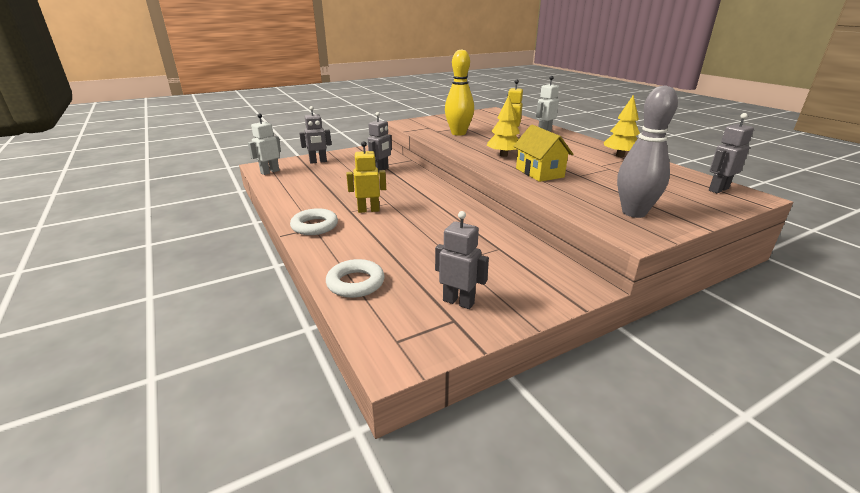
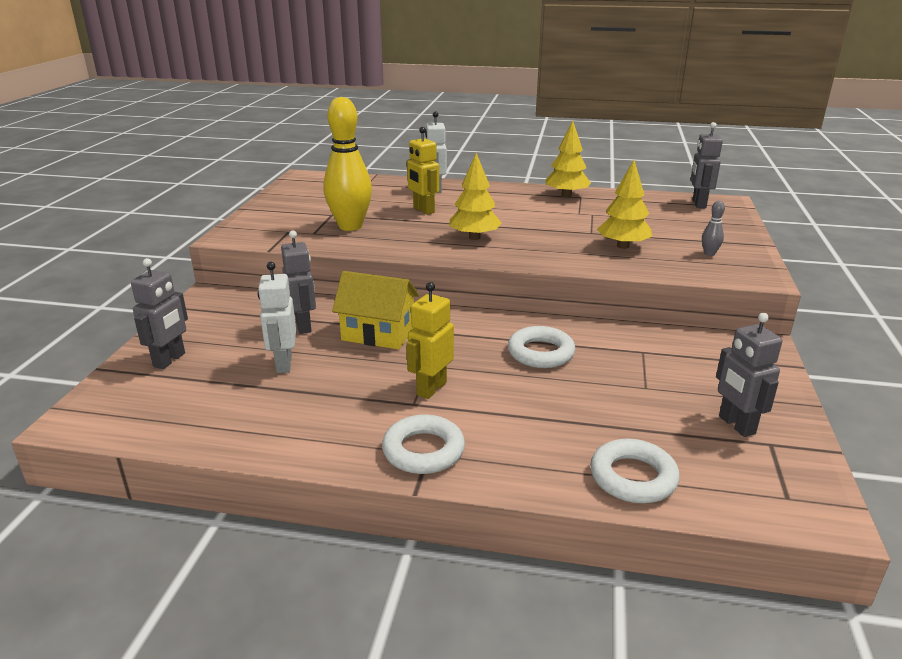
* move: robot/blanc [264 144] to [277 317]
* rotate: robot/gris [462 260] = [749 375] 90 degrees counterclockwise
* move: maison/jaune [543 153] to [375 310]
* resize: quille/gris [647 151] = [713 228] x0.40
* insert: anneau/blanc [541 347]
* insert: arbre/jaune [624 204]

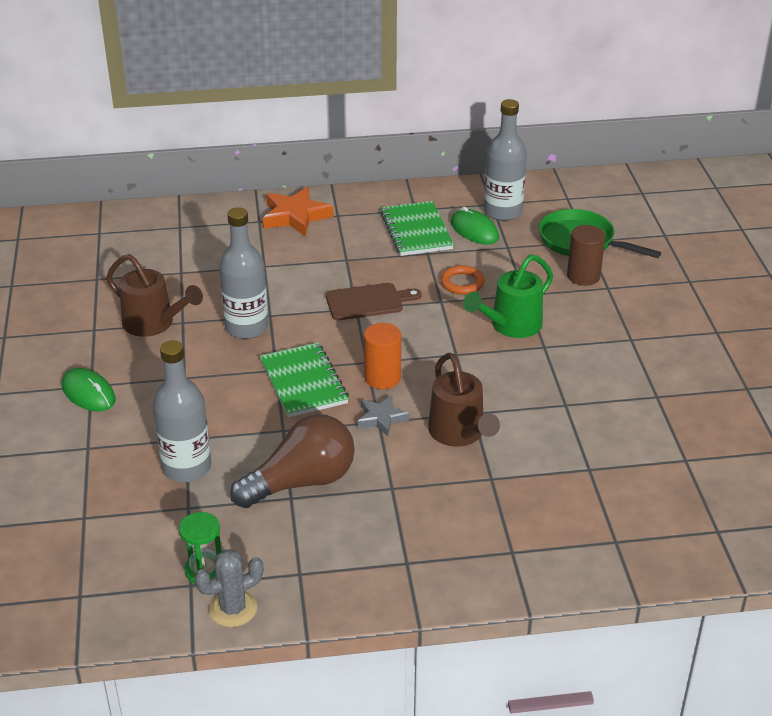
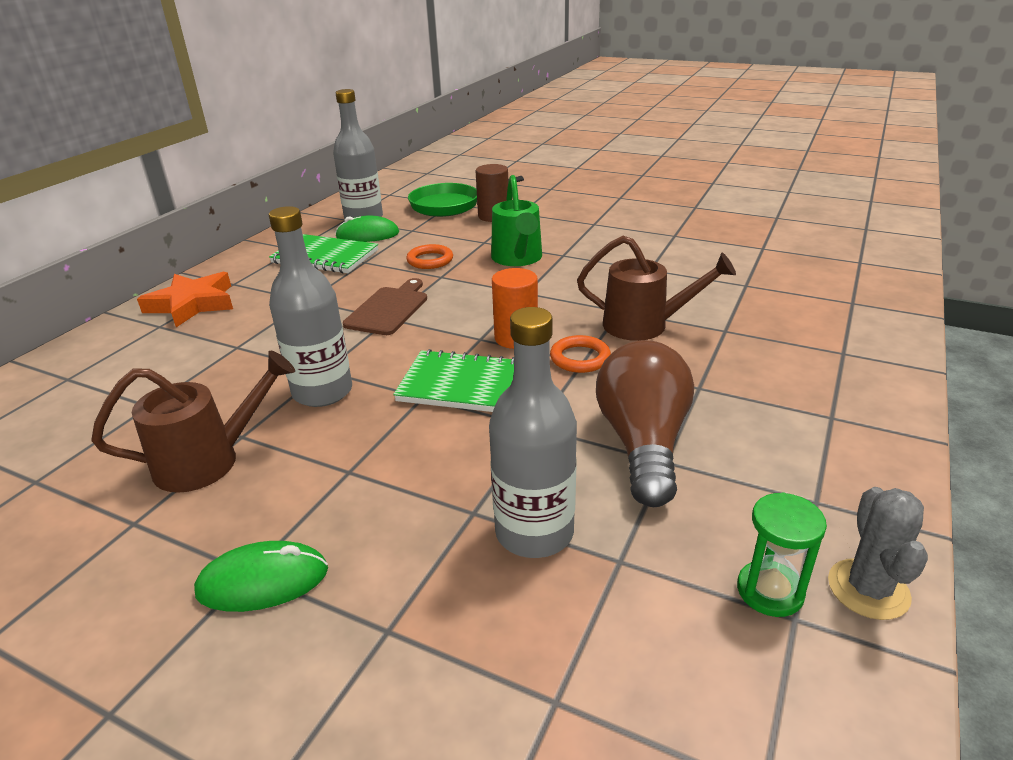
* replace: étoile/gris [383 416] to anneau/orange [580 354]

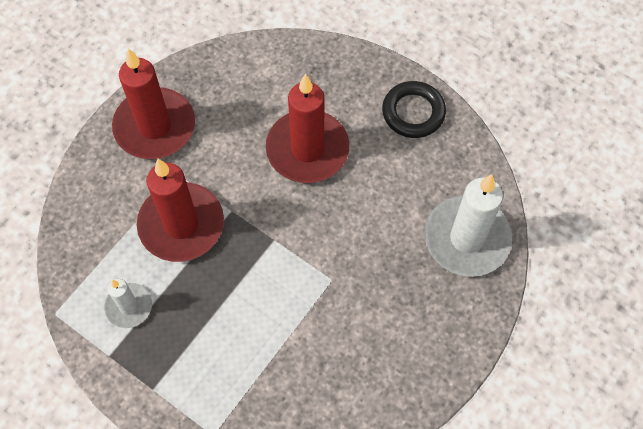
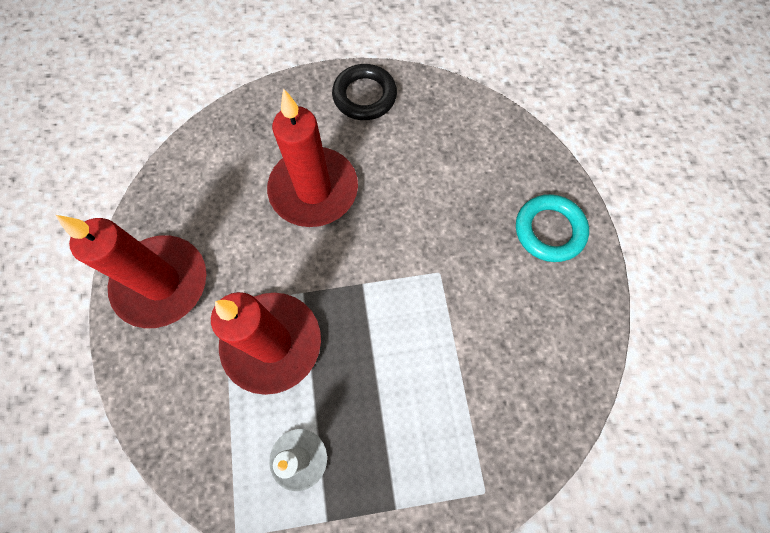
* delete: bougie/blanc [468 225]
* insert: anneau/turquoise [552 228]

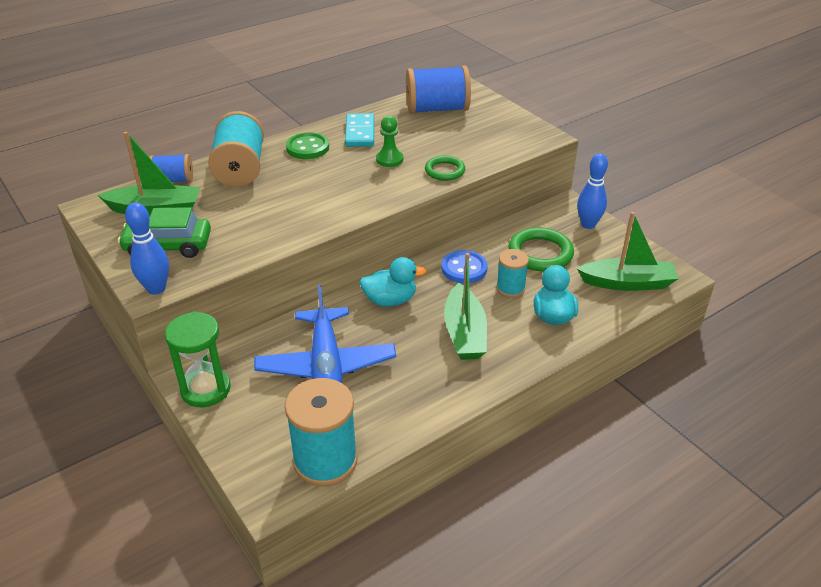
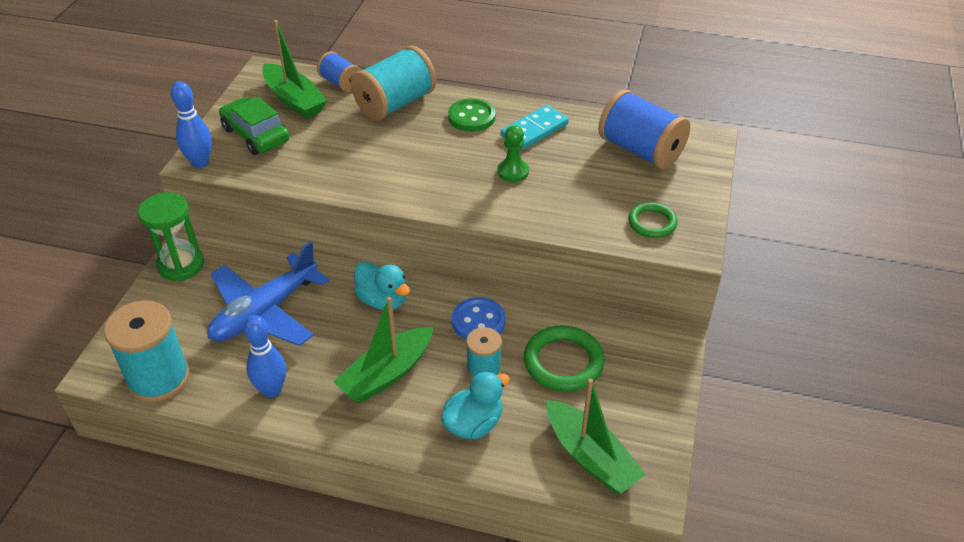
* move: anneau/vert [445 168] to [653 220]
* move: quille/bleu [592 191] to [265 356]

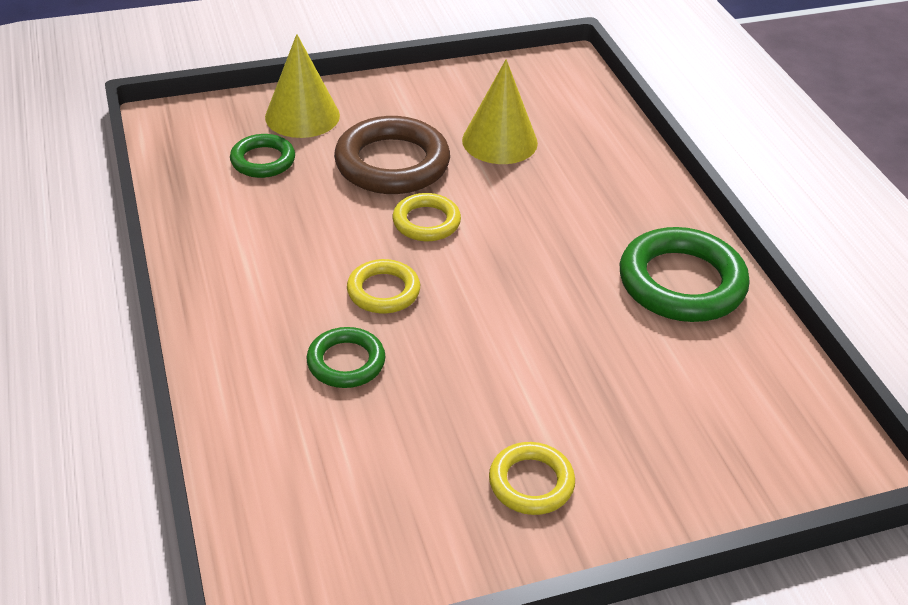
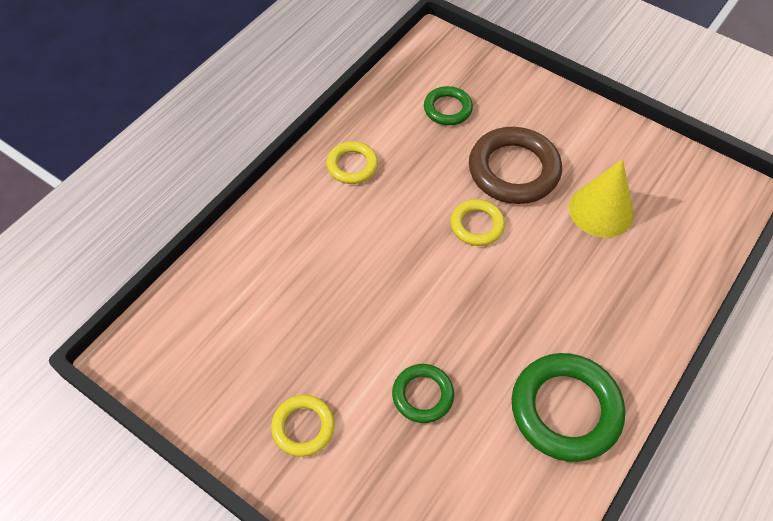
* delete: cône/jaune [302 86]
* move: anneau/vert [346 357] to [423 393]
* move: anneau/jaune [383 286] to [352 162]

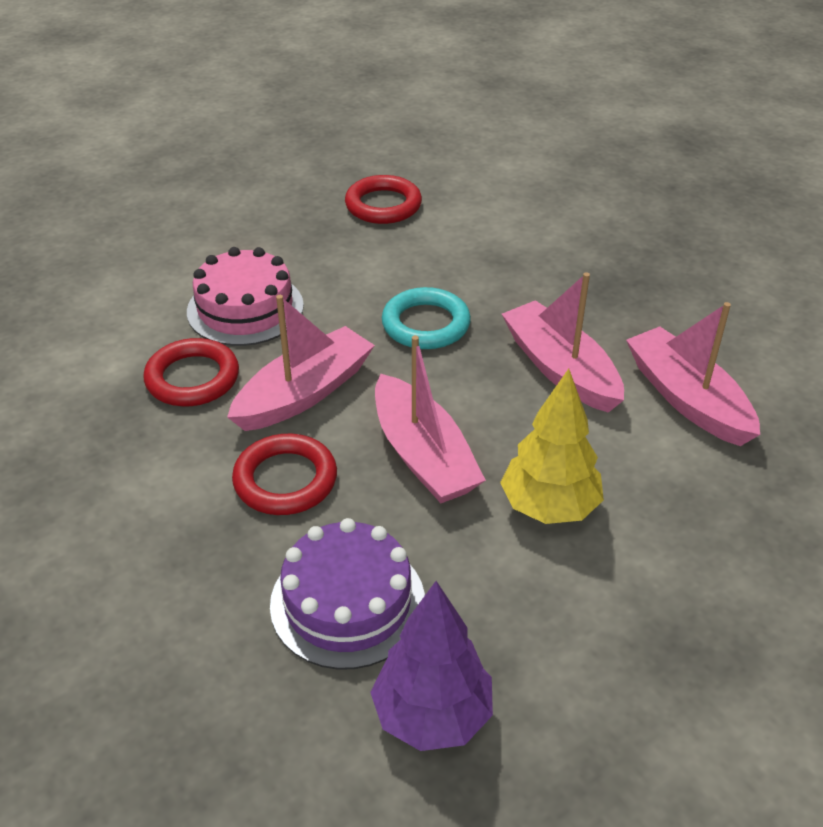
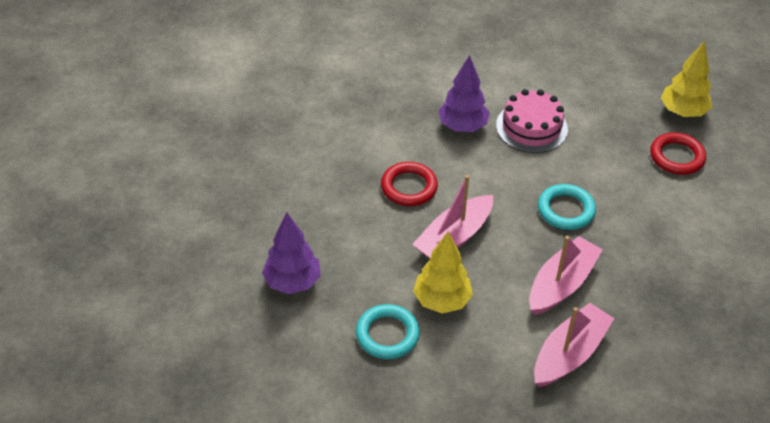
* replace: anneau/rouge [191 372] to arbre/violet [464 93]
* delete: bateau/rose [301 363]
* delete: gâteau/violet [347 594]
* insert: anneau/turquoise [388 331]
* insert: arbre/jaune [686 79]

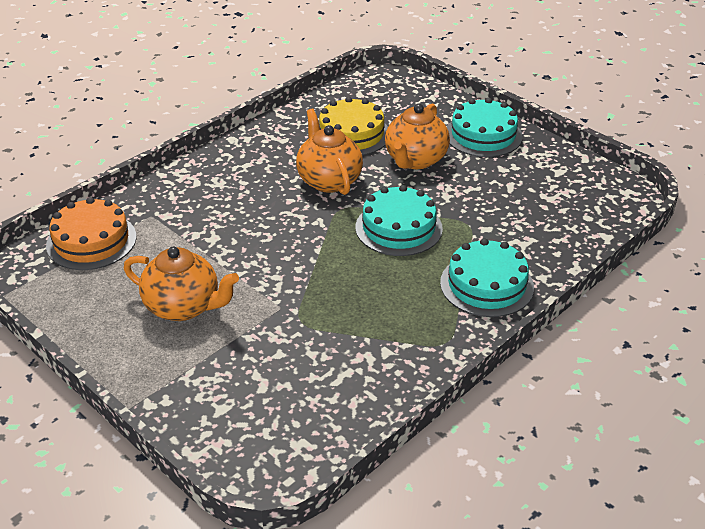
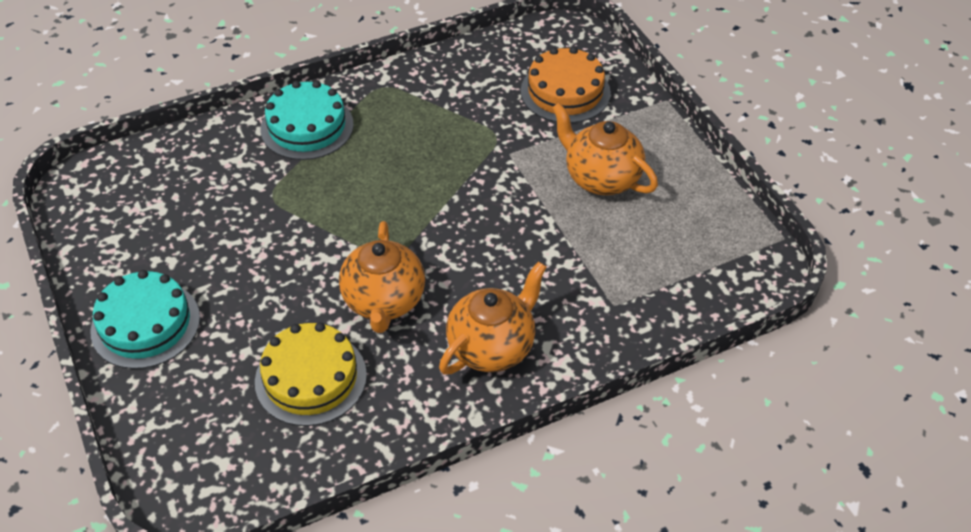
* move: gâteau/orange [91 233] to [566 85]
* delete: gâteau/turquoise [399 220]
* move: théière/orange [417 136] to [493 317]

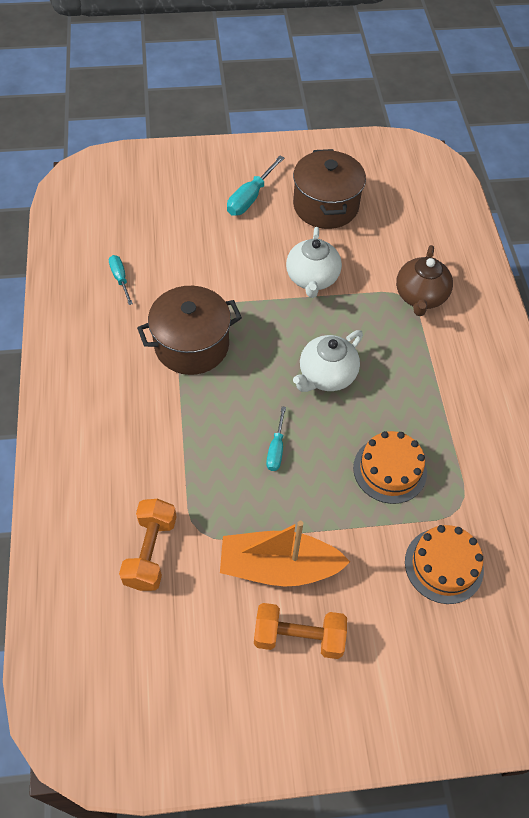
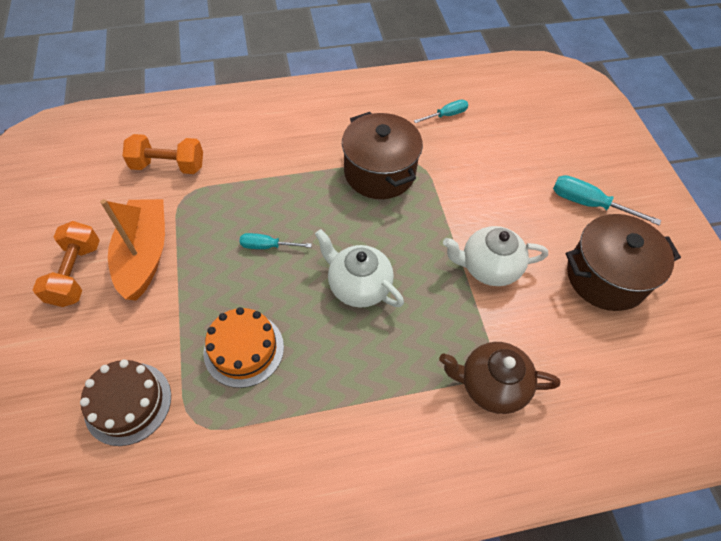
* recolor: gâteau/orange [444 564] to gâteau/marron [125 402]

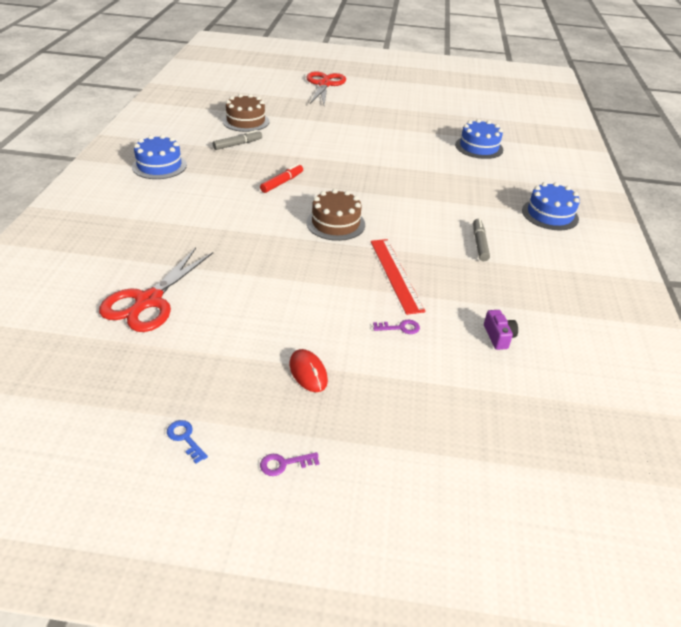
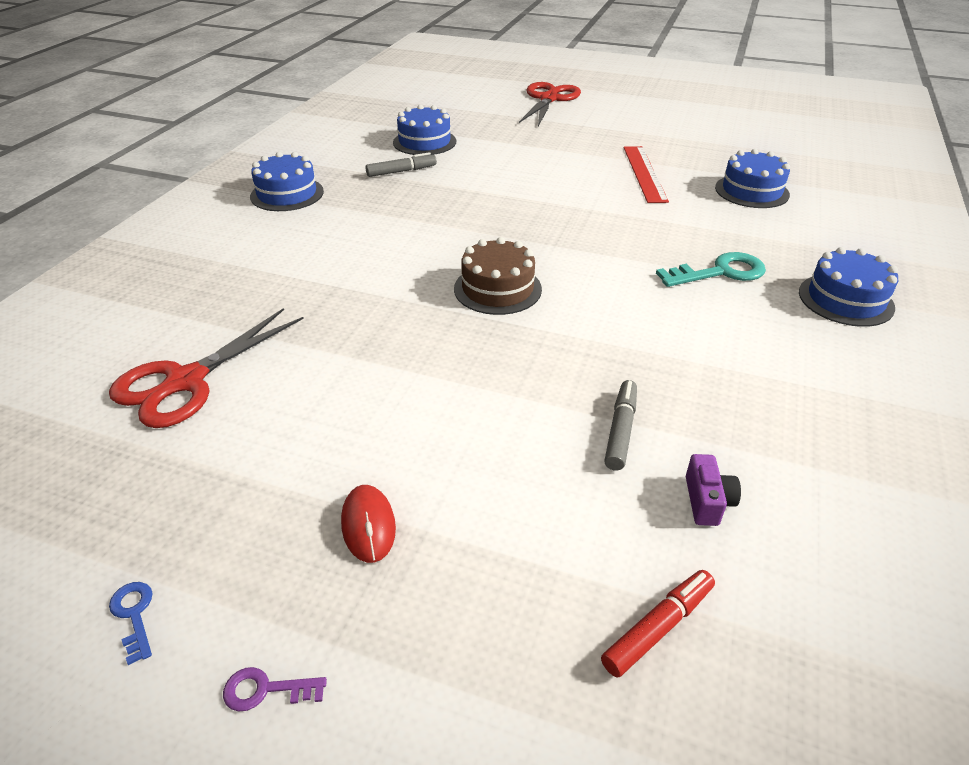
* recolor: gâteau/marron [245 113] to gâteau/bleu [424 130]
* move: feutre/rouge [281 178] to [658 623]
* move: règle/rouge [398 277] to [646 174]
* delete: clé/violet [396 327]
* move: feutre/gris [481 239] to [620 425]
* insert: clé/turquoise [711 269]

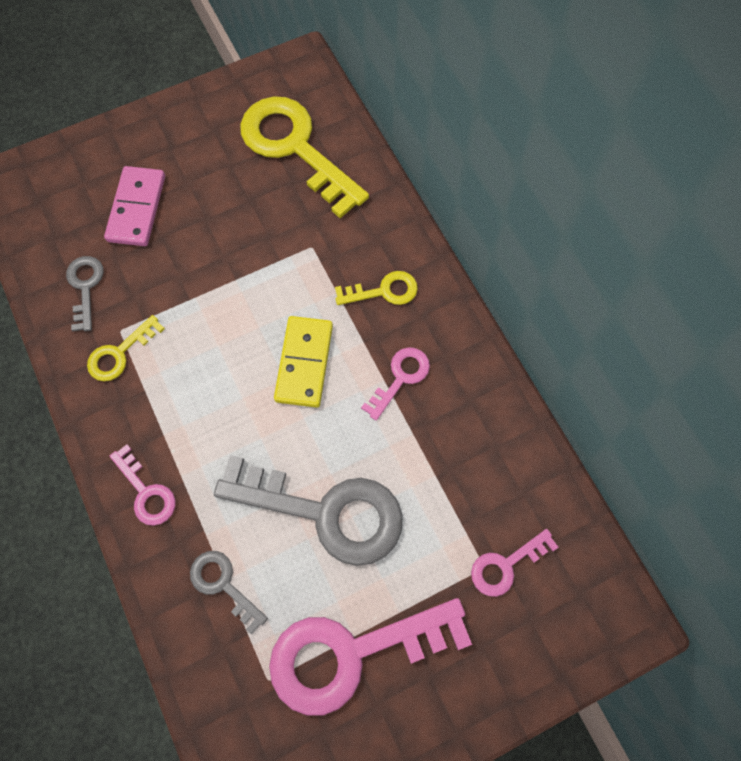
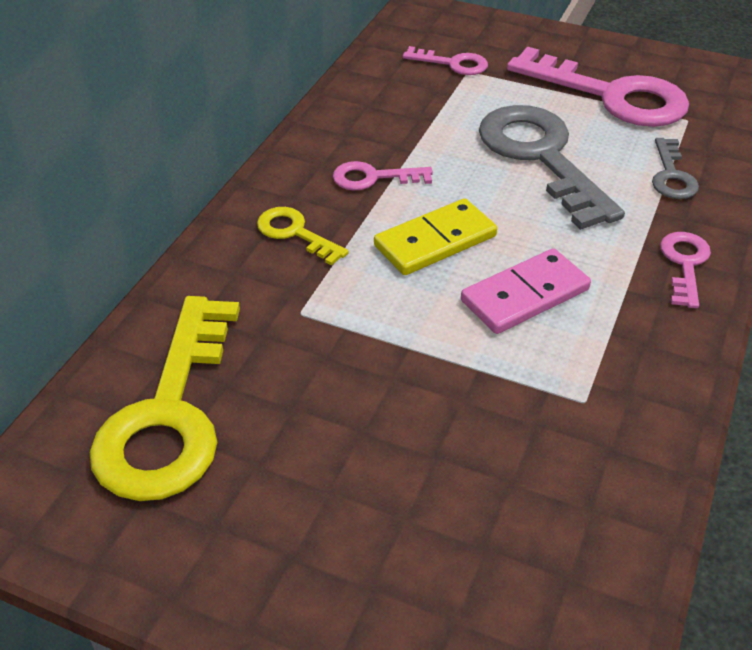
* delete: clé/gris [85 293]
* delete: clé/jaune [126 348]
* move: domino/rose [134 206] to [526 291]

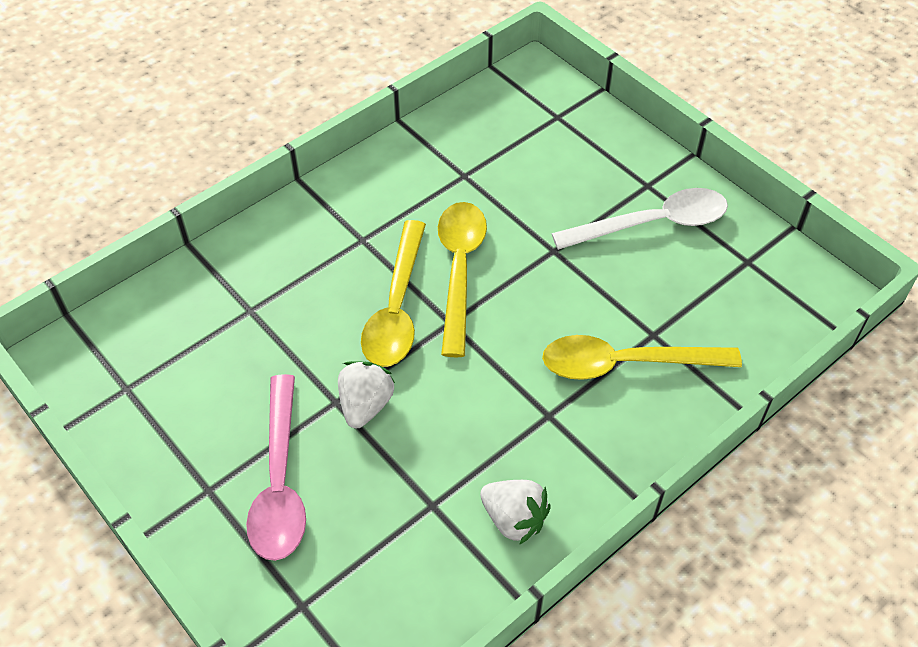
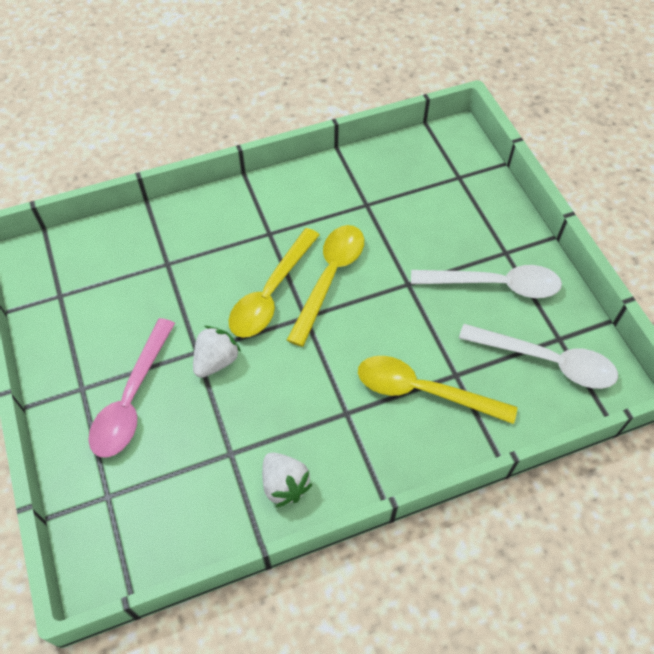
* insert: cuillère/blanc [538 356]

